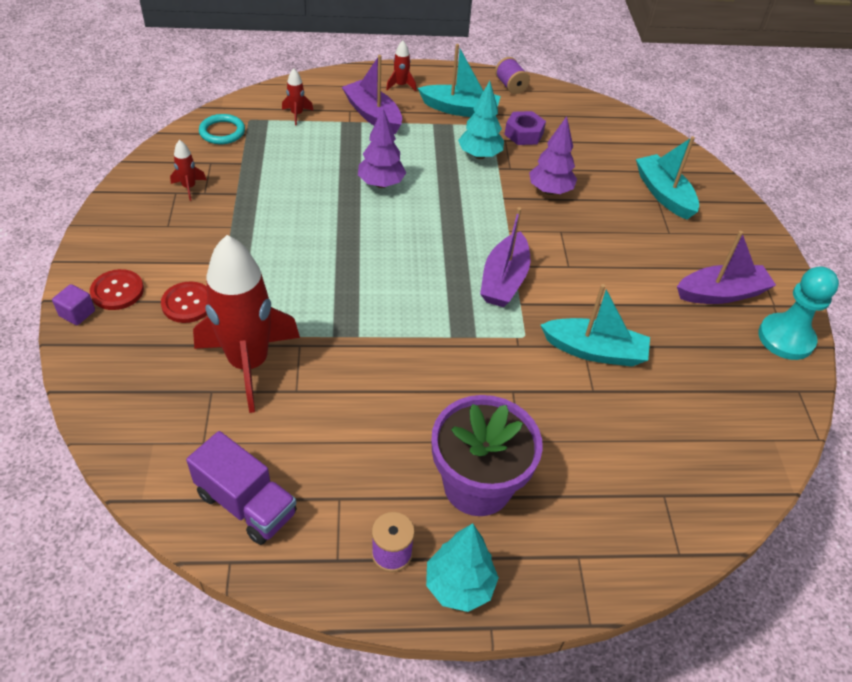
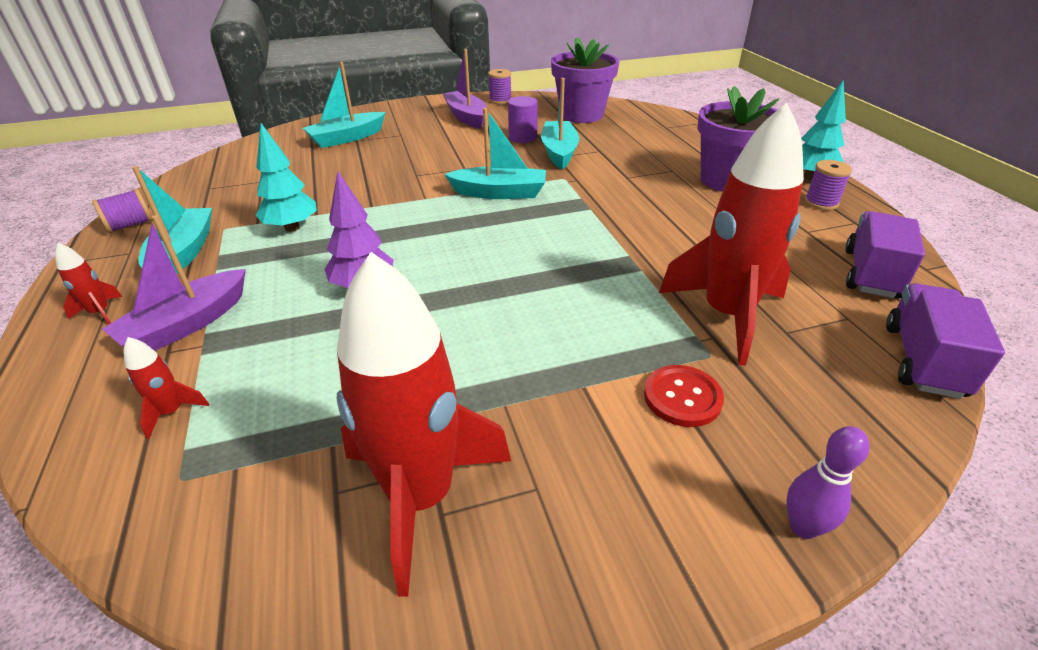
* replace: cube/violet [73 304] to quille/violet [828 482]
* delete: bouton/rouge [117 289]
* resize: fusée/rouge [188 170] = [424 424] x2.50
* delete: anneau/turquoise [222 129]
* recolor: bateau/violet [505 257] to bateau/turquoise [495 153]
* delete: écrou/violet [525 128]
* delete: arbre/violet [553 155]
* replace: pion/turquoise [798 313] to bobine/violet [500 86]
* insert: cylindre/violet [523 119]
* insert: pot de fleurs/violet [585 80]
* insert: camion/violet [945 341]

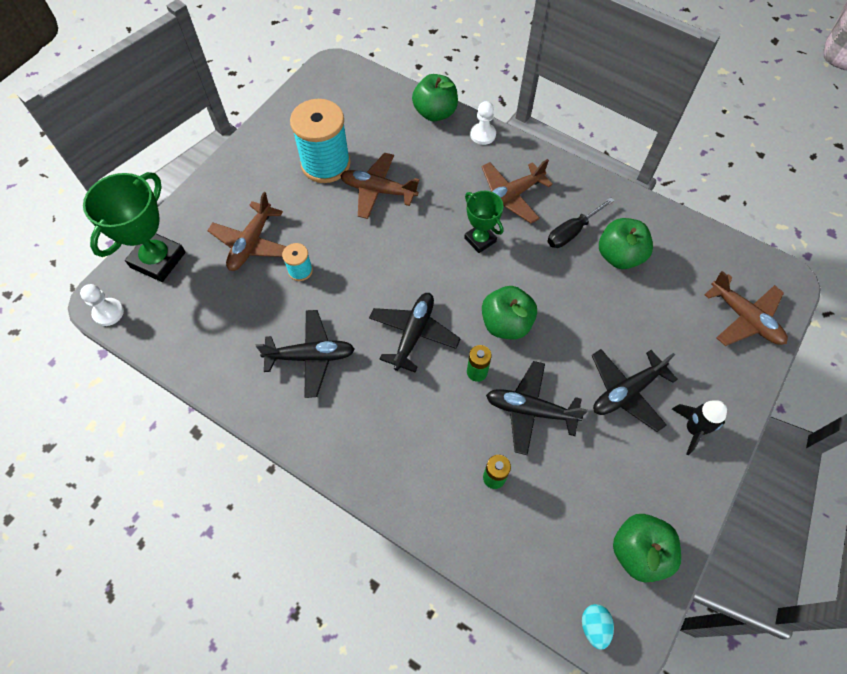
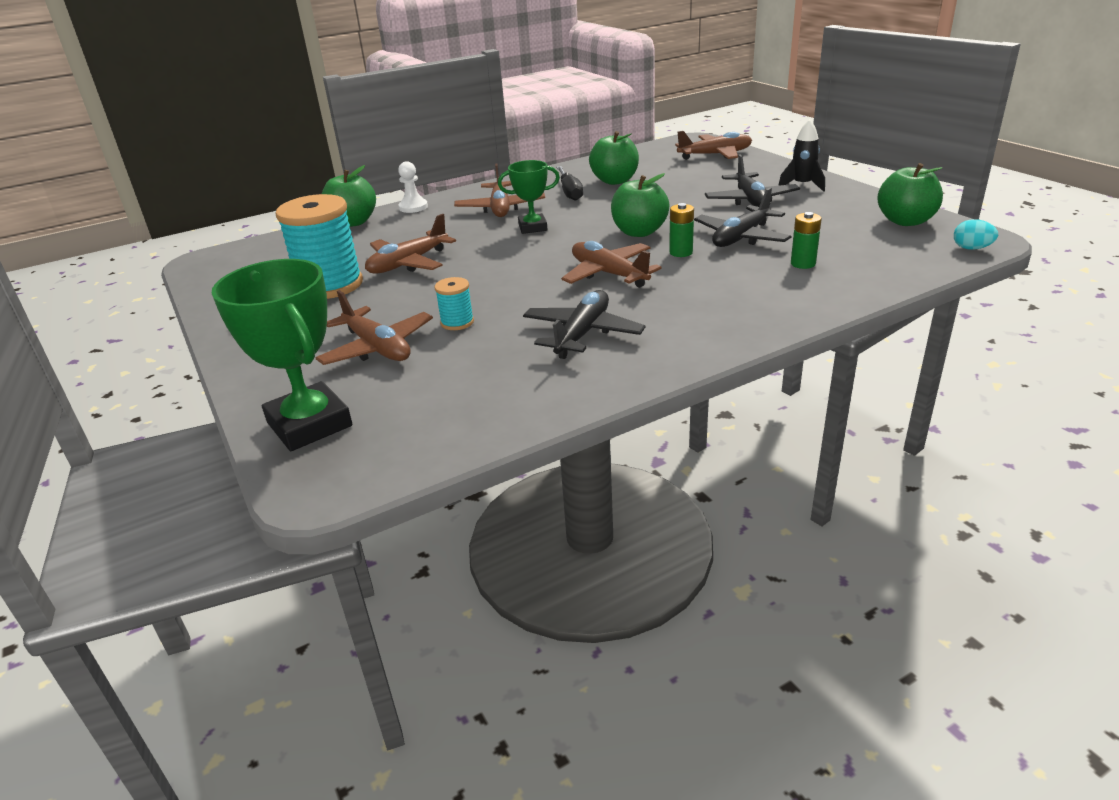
* delete: pion/blanc [102 305]
* recolor: avion/noir [415 332] to avion/marron [611 264]

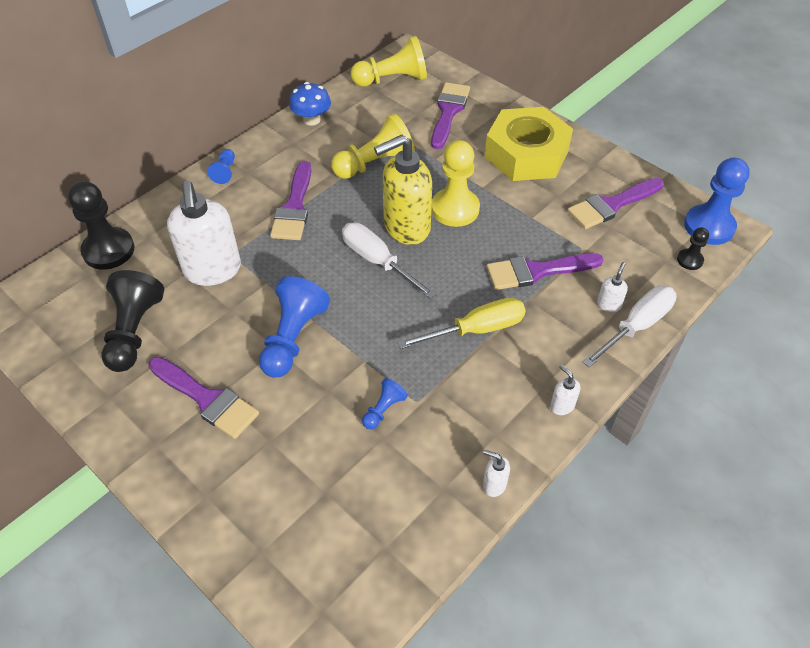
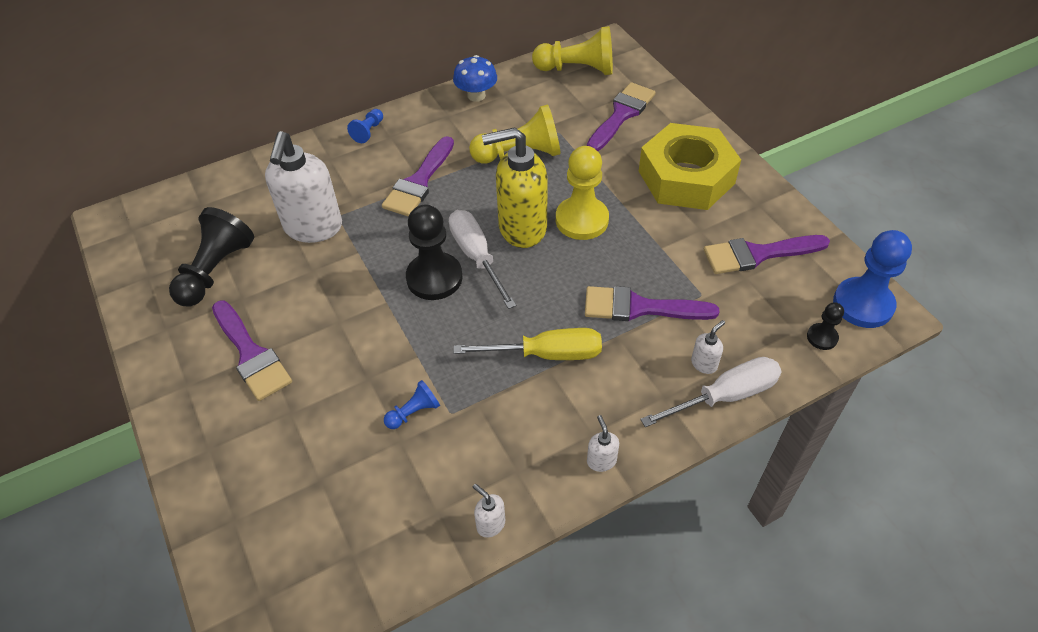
* move: pion/noir [101 225] to [434 252]
* delete: pion/bleu [294 327]

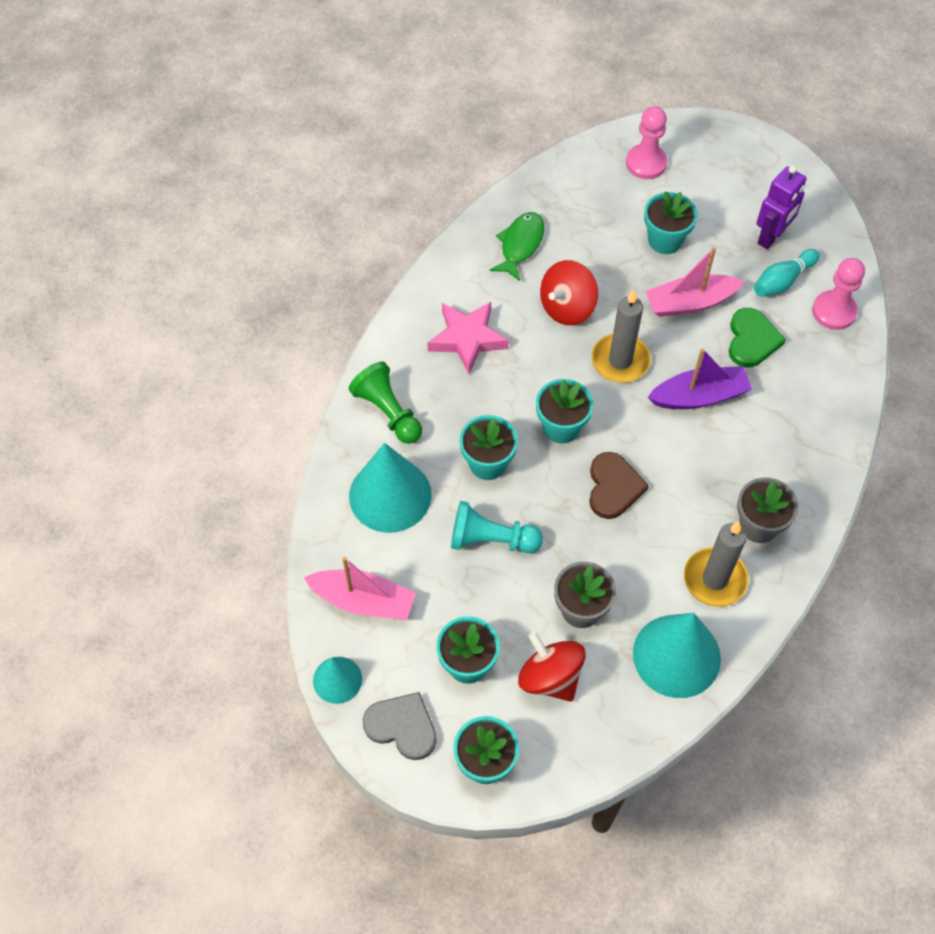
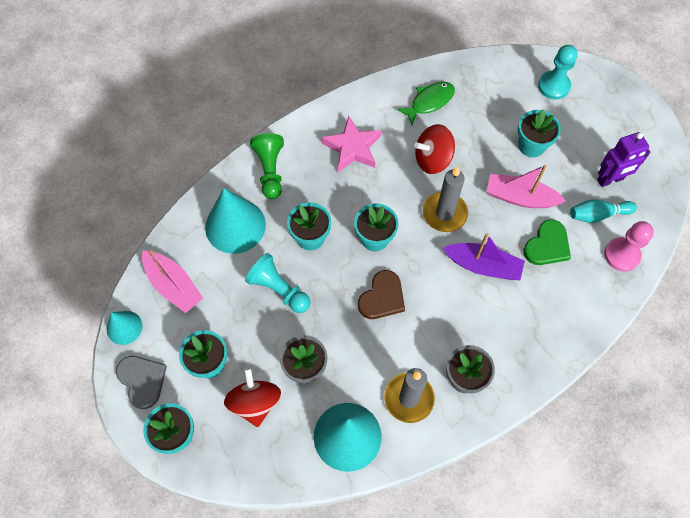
* recolor: pion/rose [646 142] to pion/turquoise [558 72]

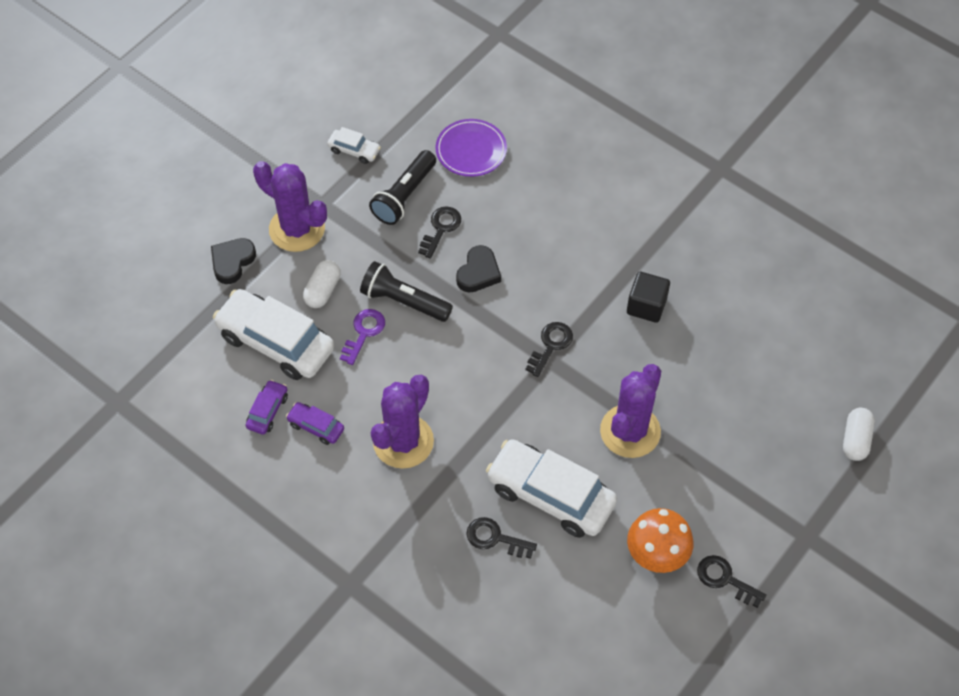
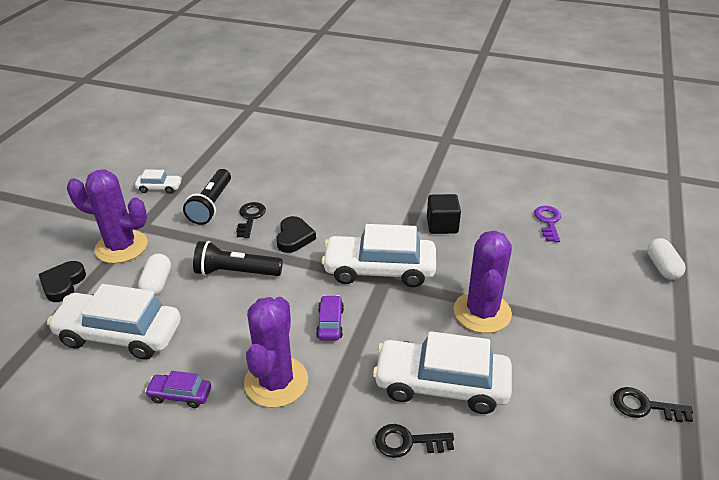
* move: voiture/violet [267 407] to [330 318]
* move: clé/violet [362 337] to [547 224]
* delete: assiette/violet [471 148]
* replace: clé/noir [549 349] to voiture/blanc [378 255]
* delete: champignon/orange [660 540]

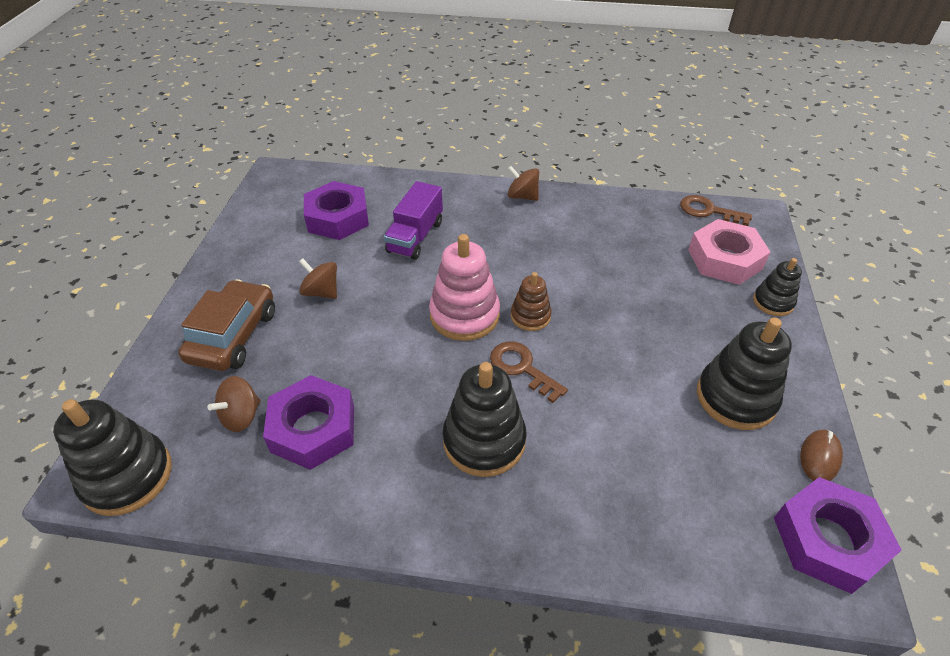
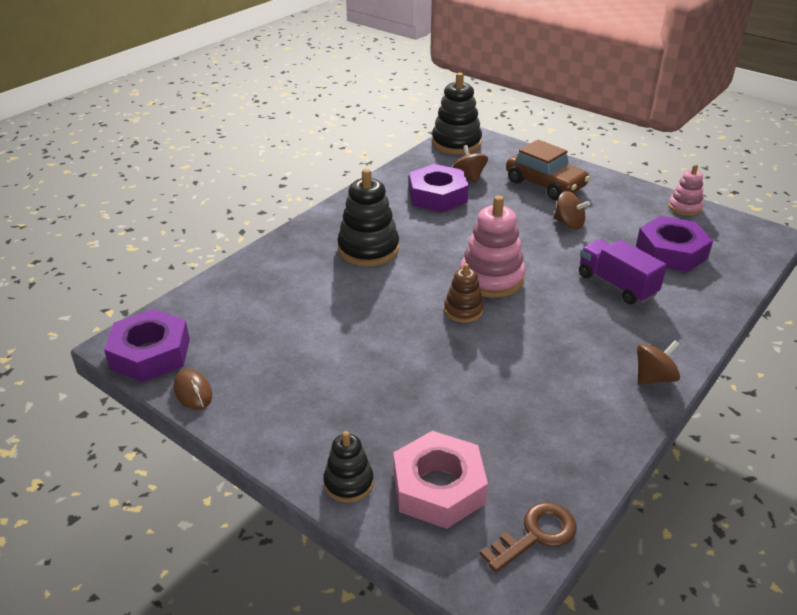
* rotate: toupie/marron [318 278] = [571 210] 60 degrees clockwise
* delete: clé/marron [529 372]
* delete: jouet à empiler/noir [744 373]
* insert: jouet à empiler/rose [686 190]

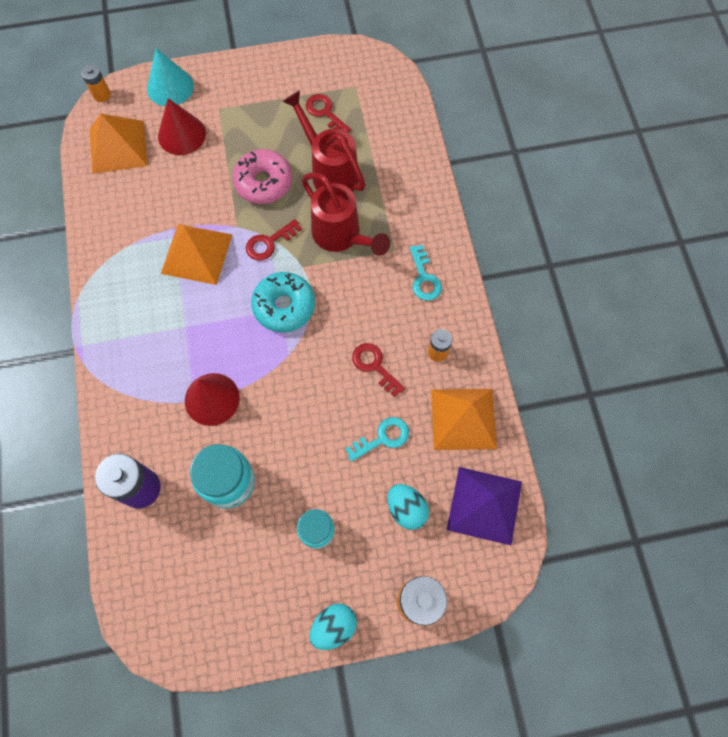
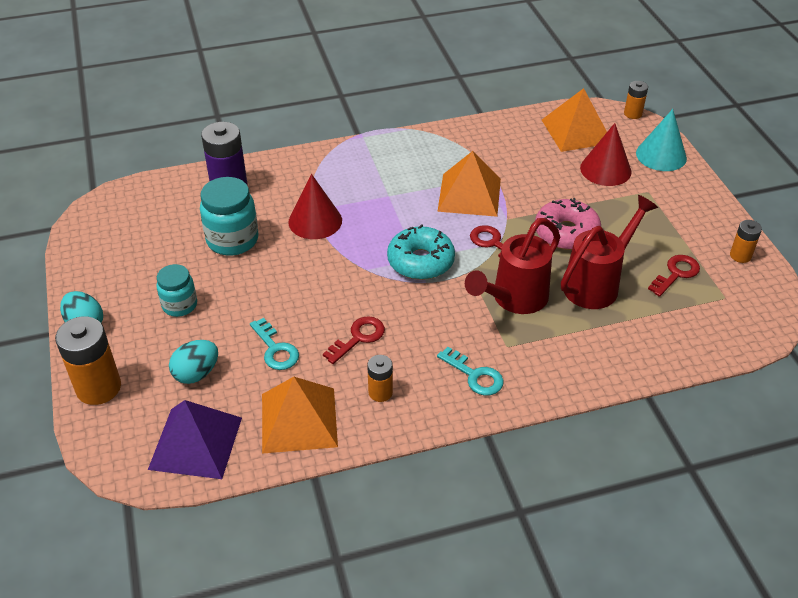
* rotate: clé/turquoise [426 273] = [470 371] 120 degrees counterclockwise
* insert: pile/orange [746 241]

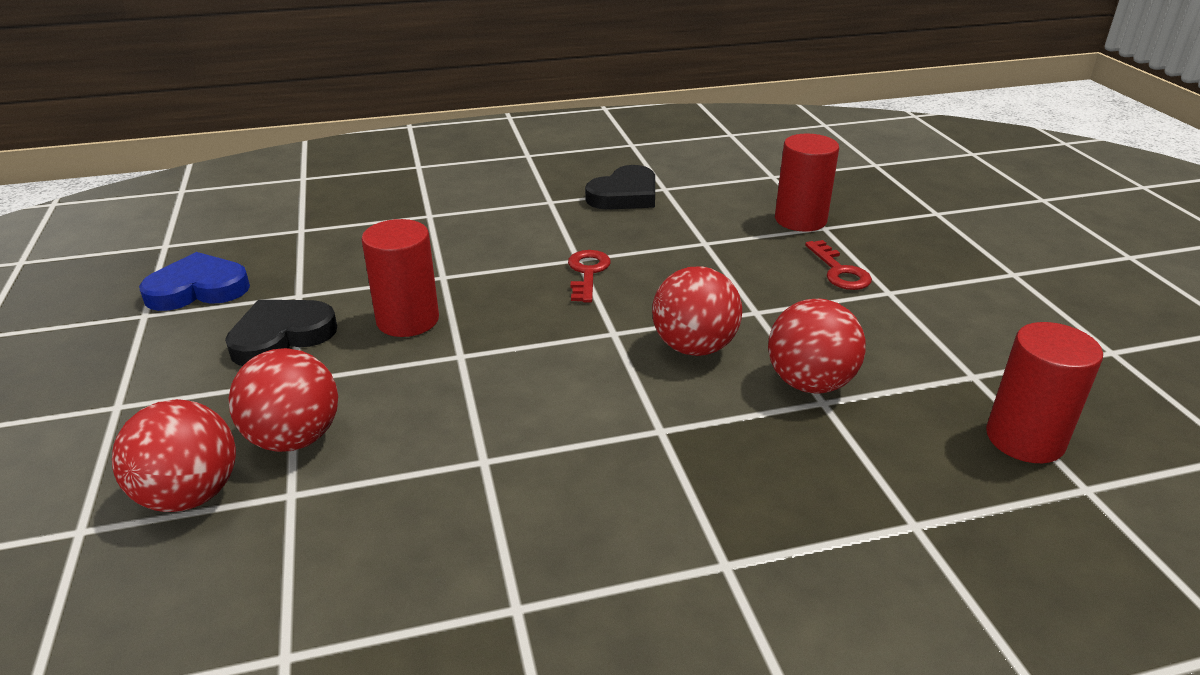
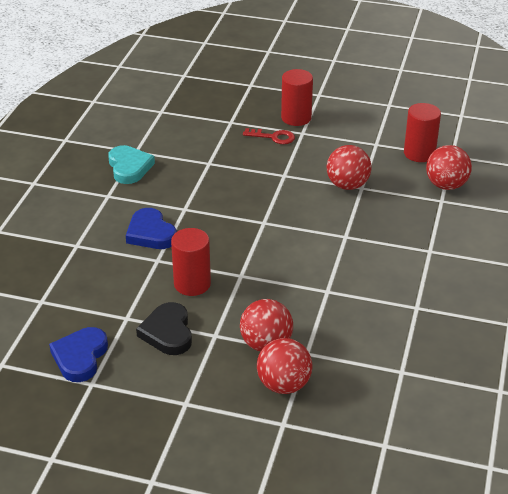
* delete: clé/rouge [589 276]
* recolor: cœur/noir [620 187] to cœur/turquoise [131 164]
* move: balle/rouge [697 311] to [449 167]
* move: cylindre/rouge [807 183] to [297 97]
* insert: cœur/bleu [151 228]

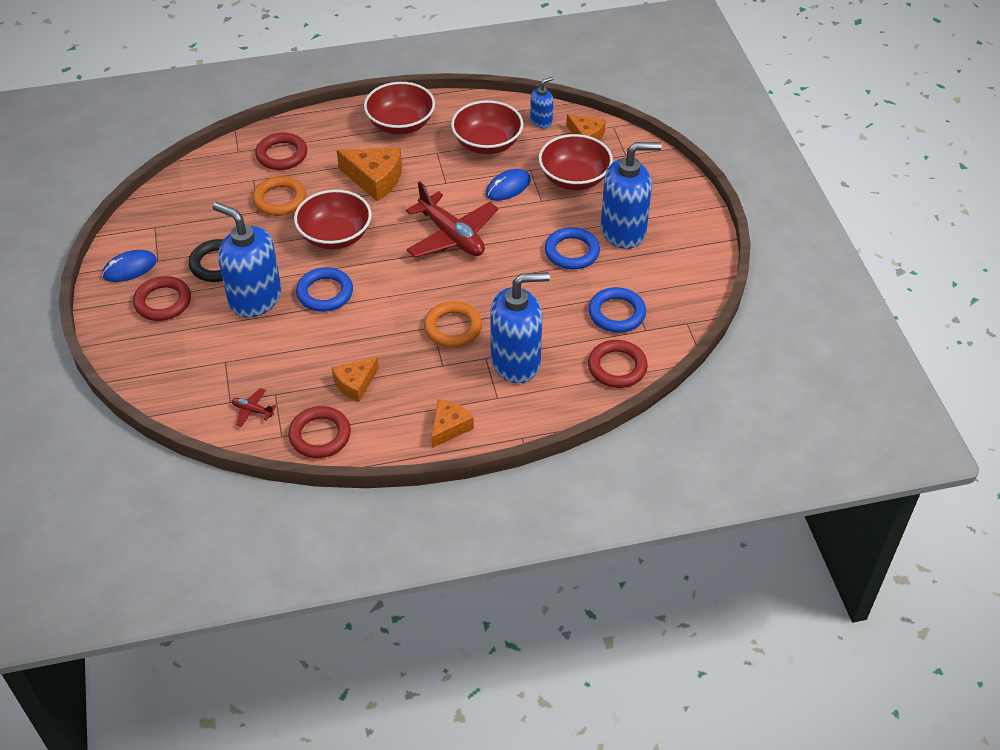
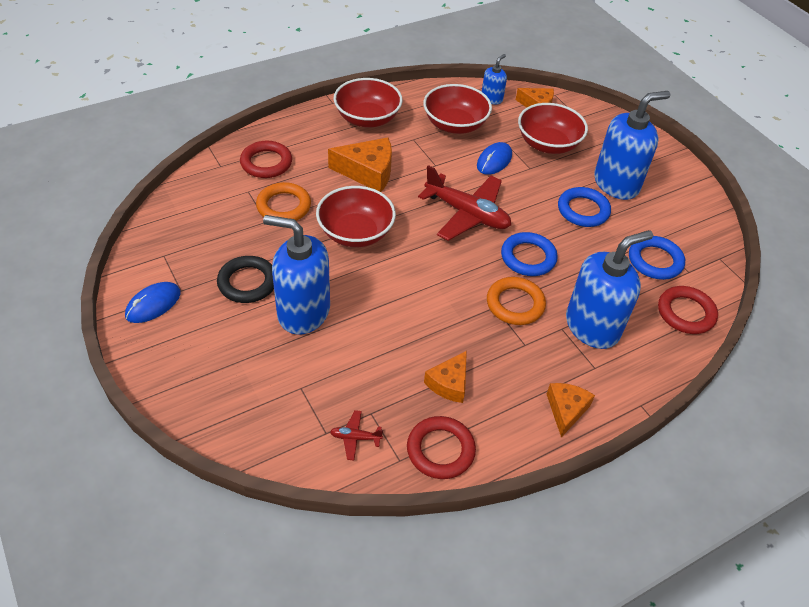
* delete: anneau/rouge [162 298]
* move: anneau/bleu [324 289] to [529 254]

